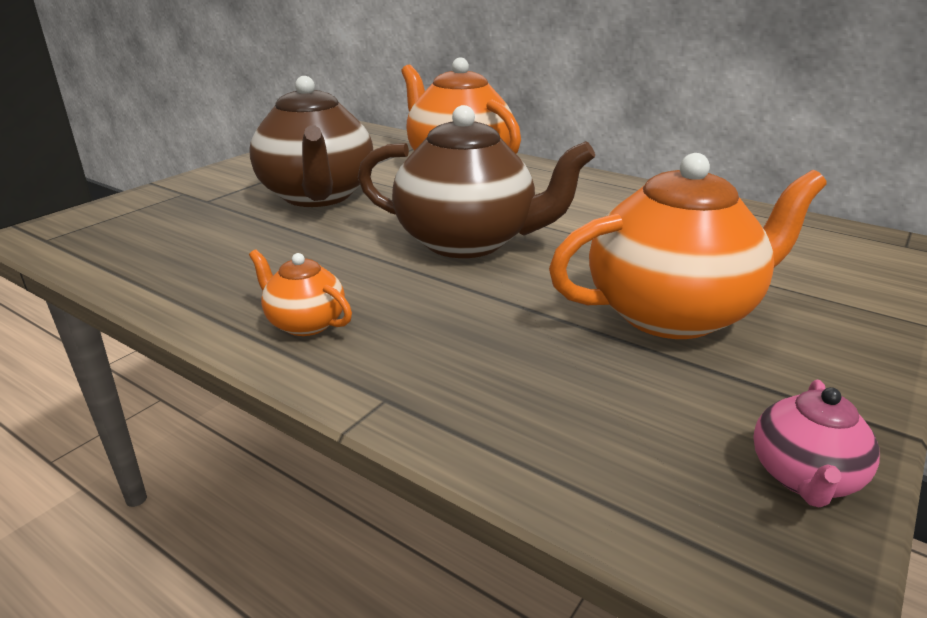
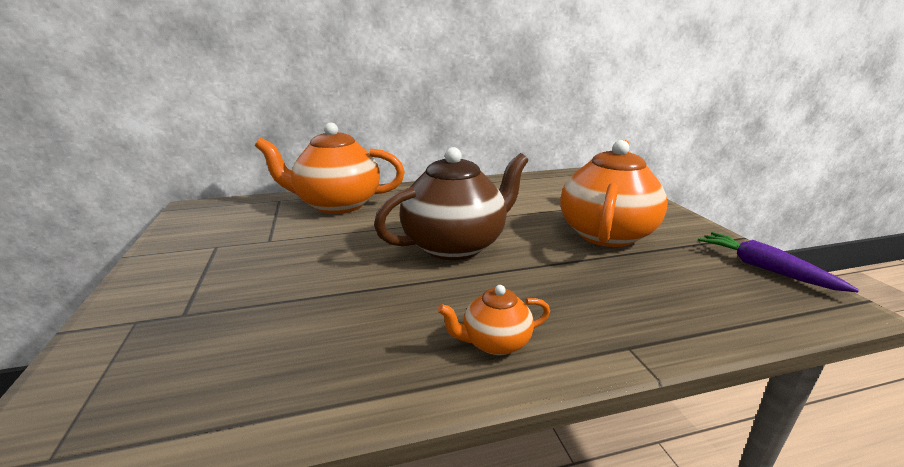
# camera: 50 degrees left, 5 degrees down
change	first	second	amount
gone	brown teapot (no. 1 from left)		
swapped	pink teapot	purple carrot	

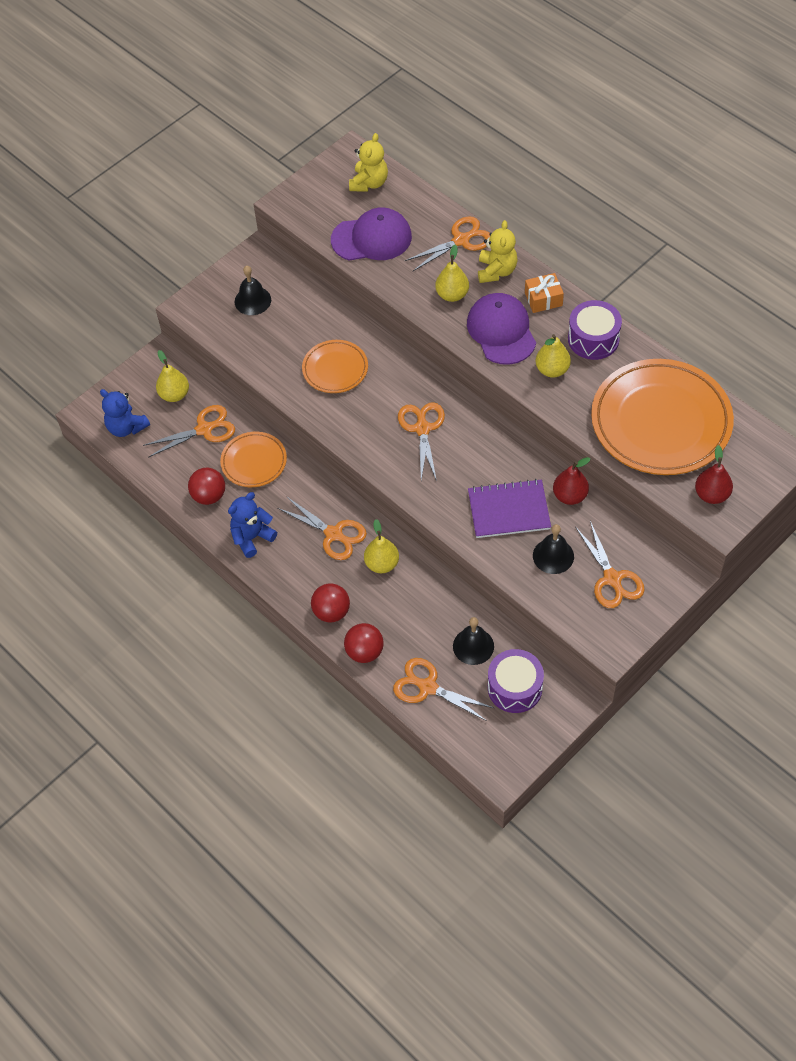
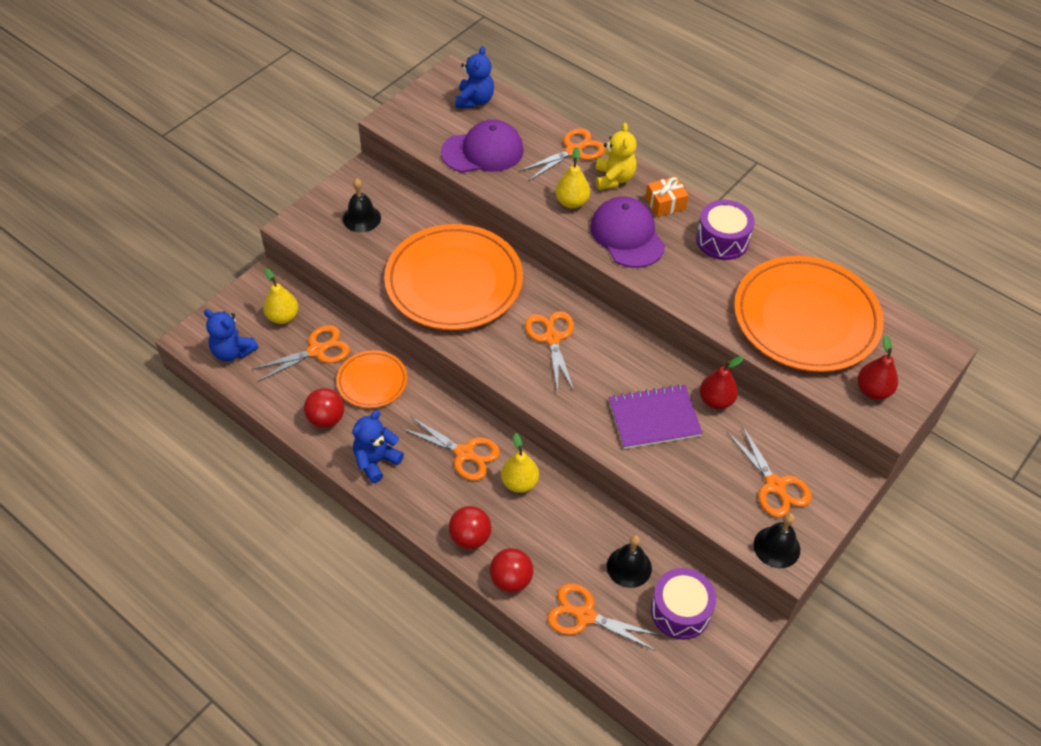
# camera: 10 degrees left, 5 degrees down
change	first	second	amount
scaled	orange plate (no. 2 from left)		x1.99
repainted	yellow teddy bear (no. 1 from left)	blue teddy bear (no. 3 from left)	
shifted	black bell (no. 3 from left)		
gone	yellow pear (no. 4 from left)		

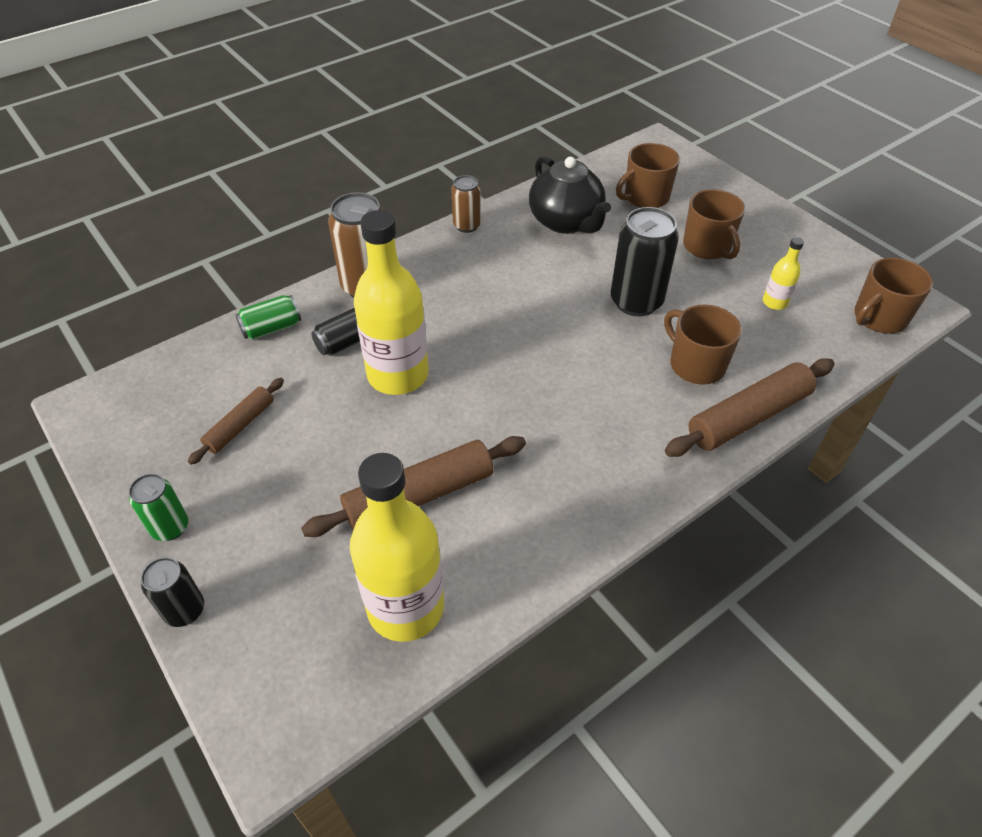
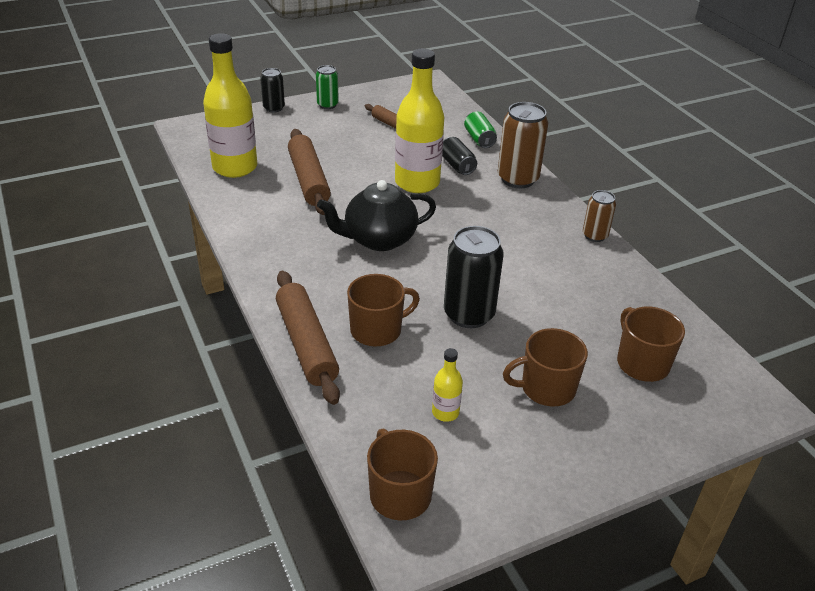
# camera: 100 degrees right, 10 degrees down
change	first	second	amount
shifted	black teapot		

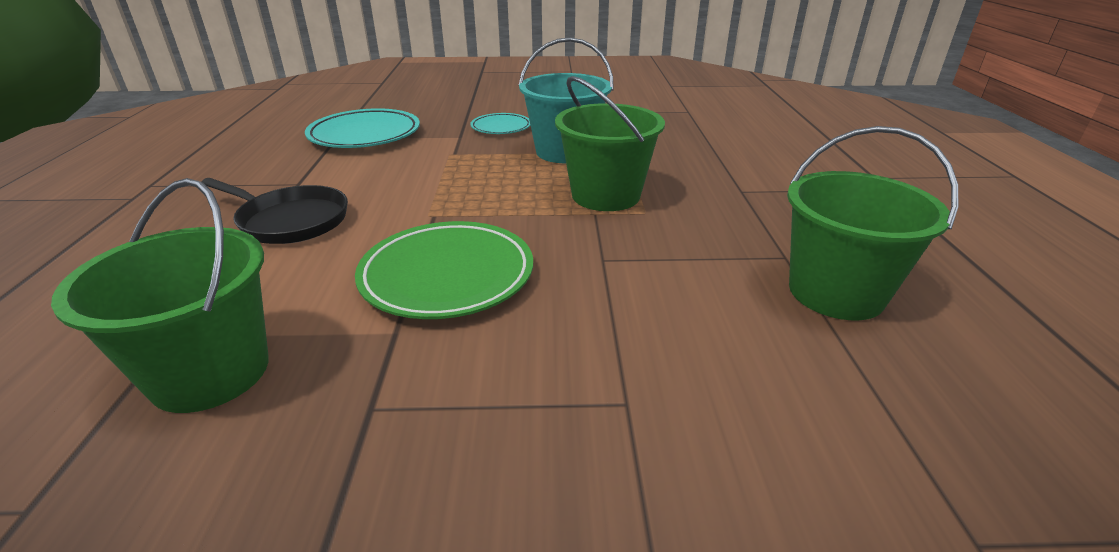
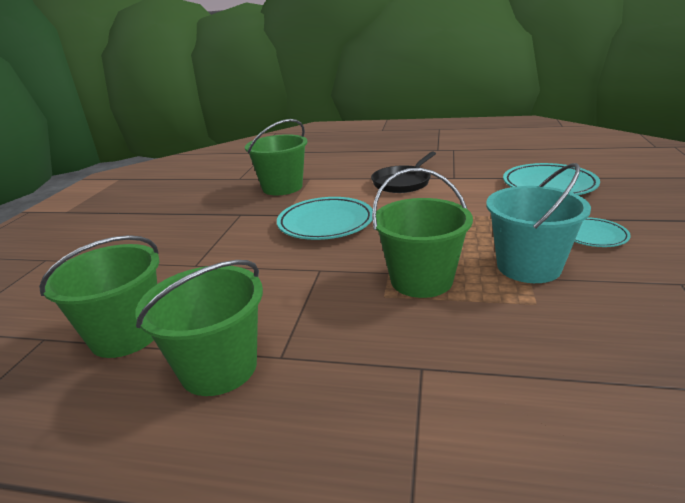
# camera: 105 degrees right, 5 degrees down
change	first	second	amount
repainted	green plate	turquoise plate (no. 1 from left)	
new		green bucket (no. 1 from left)	

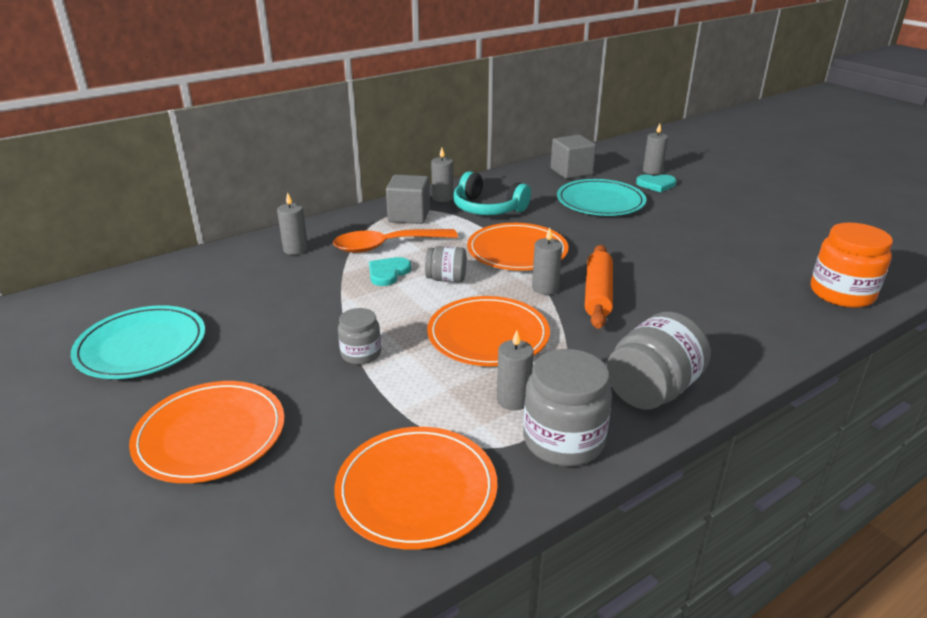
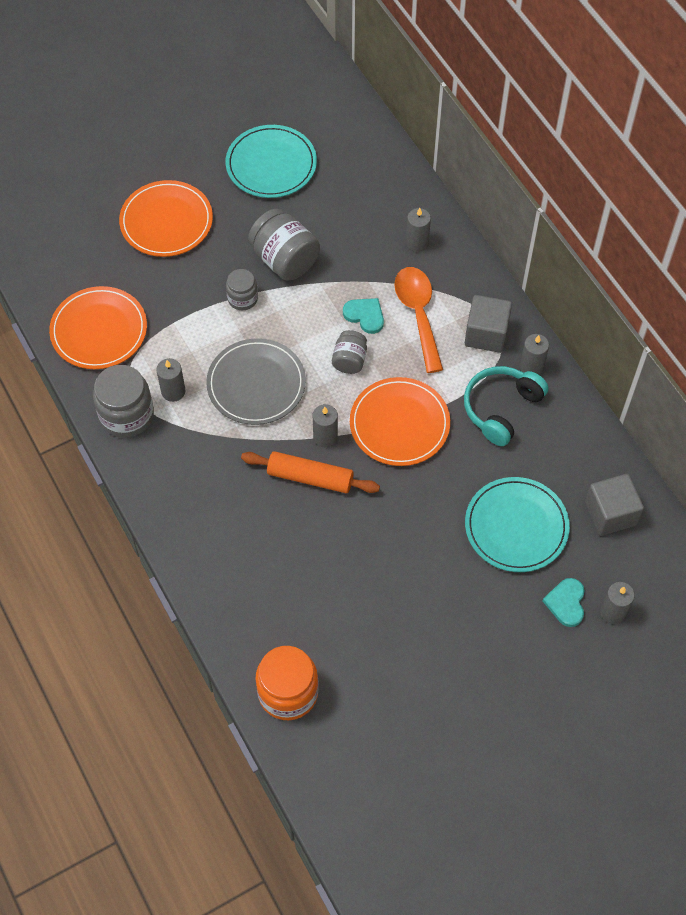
# camera: 95 degrees right, 30 degrees up
change	first	second	amount
repainted	orange plate (no. 3 from left)	grey plate	
shifted	grey jar (no. 4 from left in the first image)	grey jar (no. 3 from left)	

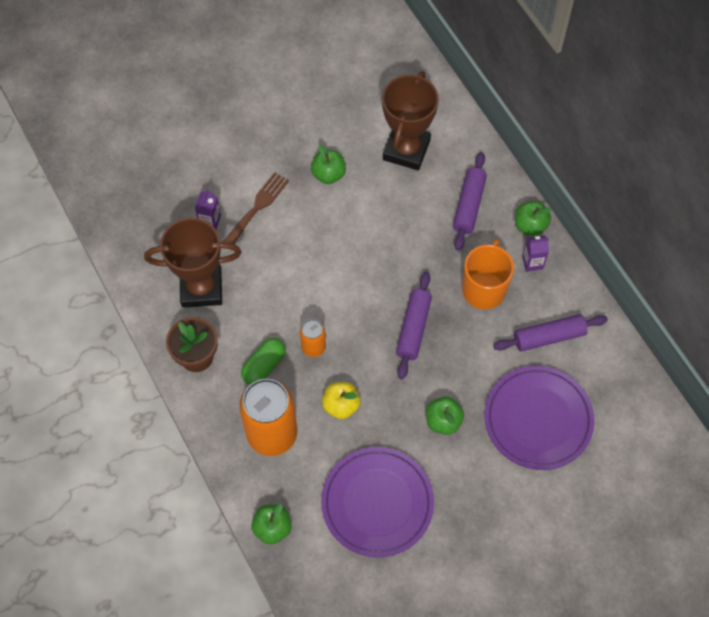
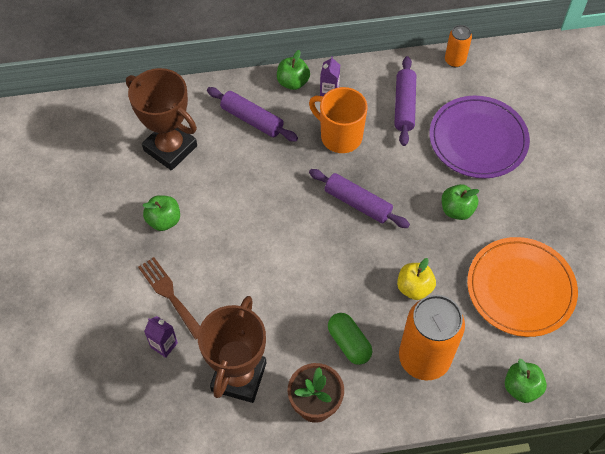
# camera: 70 degrees left, 5 degrees down
change	first	second	amount
shifted	orange can (no. 2 from left)		
repainted	purple plate (no. 1 from left)	orange plate	

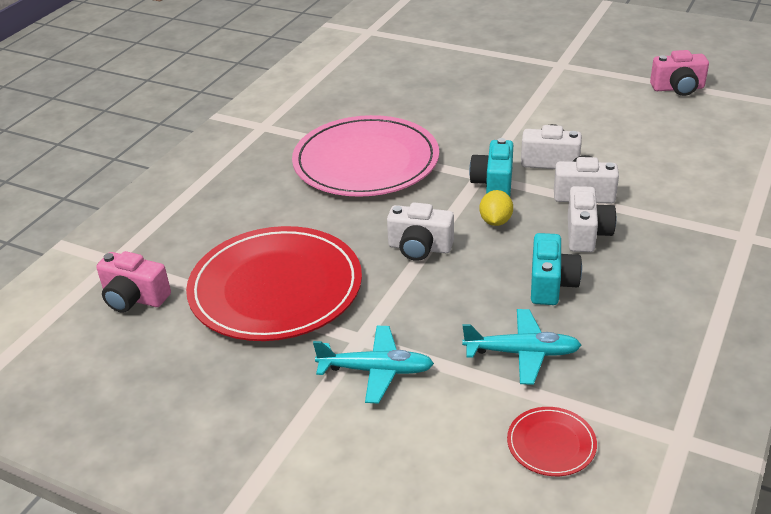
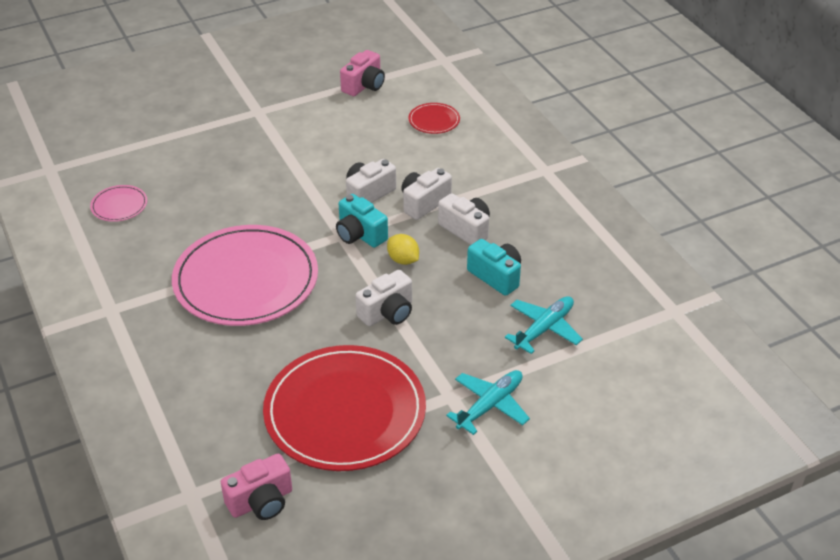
# camera: 55 degrees left, 5 degrees up
change	first	second	amount
shifted	red plate (no. 2 from left)		
new		pink plate (no. 1 from left)	

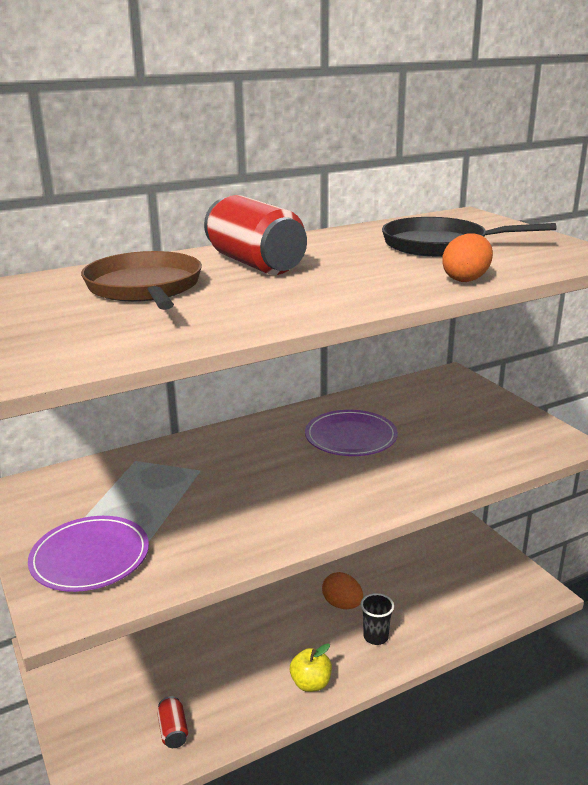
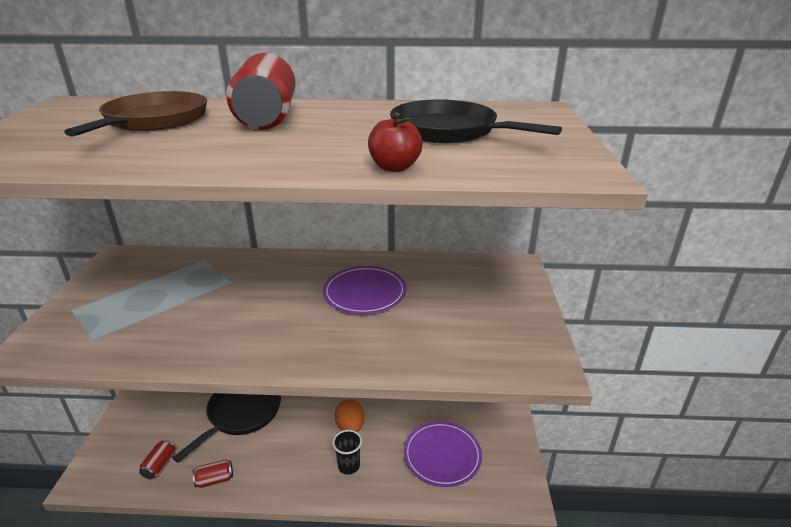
# camera: 30 degrees right, 5 degrees up
change	first	second	amount
shifted	purple plate (no. 1 from left in the first image)	purple plate (no. 2 from left)	
gone	yellow apple		
swapped	orange egg (no. 2 from left)	red apple	
new		black pan (no. 1 from left)	
new		red can (no. 2 from left)	

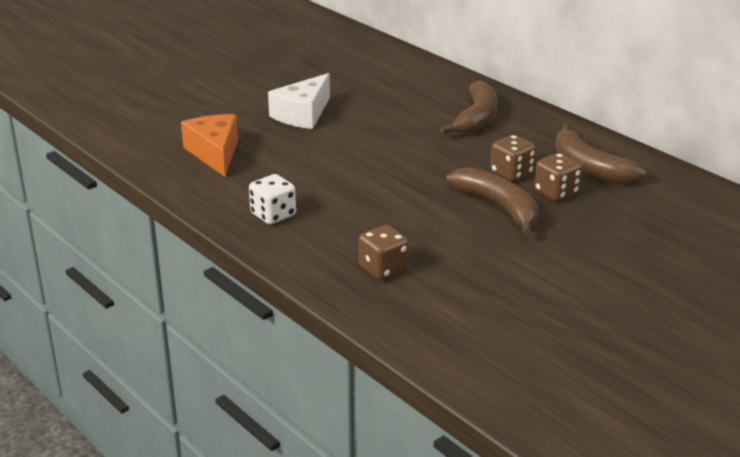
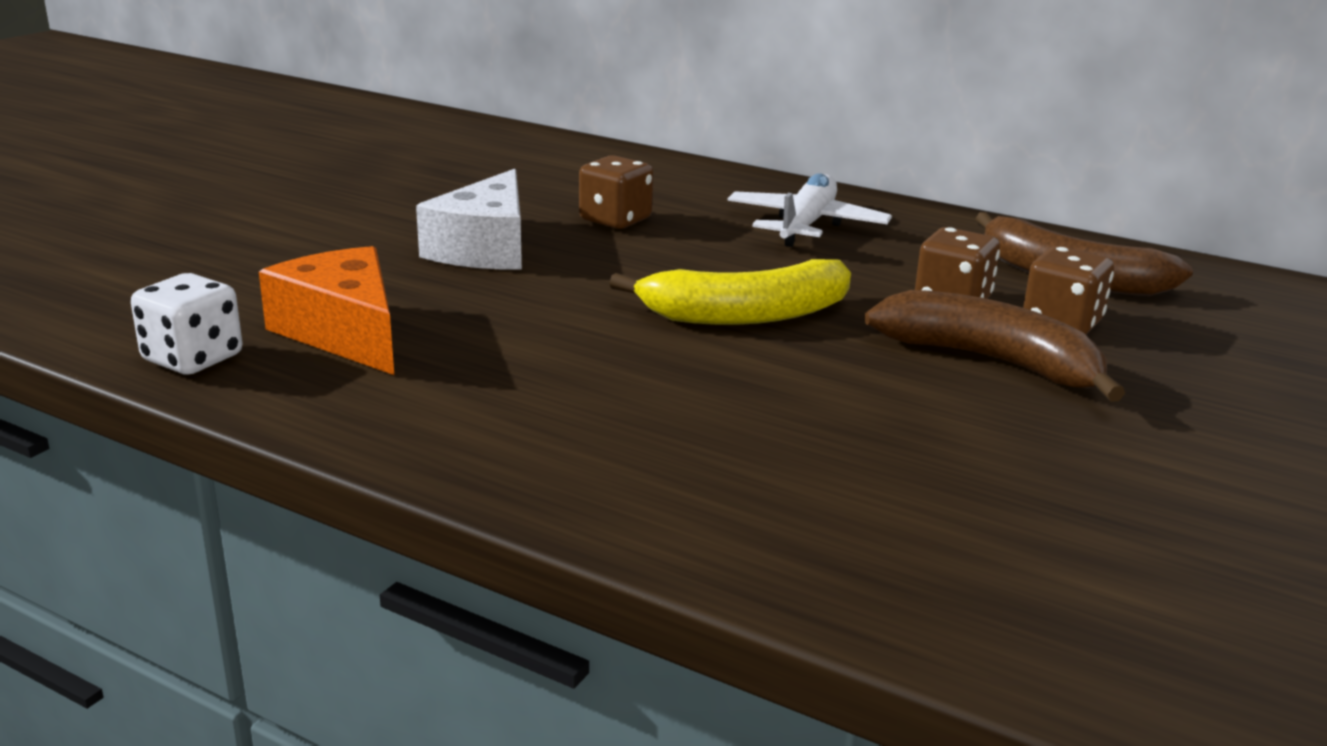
# camera: 20 degrees left, 5 degrees down
change	first	second	amount
shifted	white dice		
shifted	brown dice (no. 1 from left)		
swapped	brown banana (no. 1 from left)	white plane	
new		yellow banana	

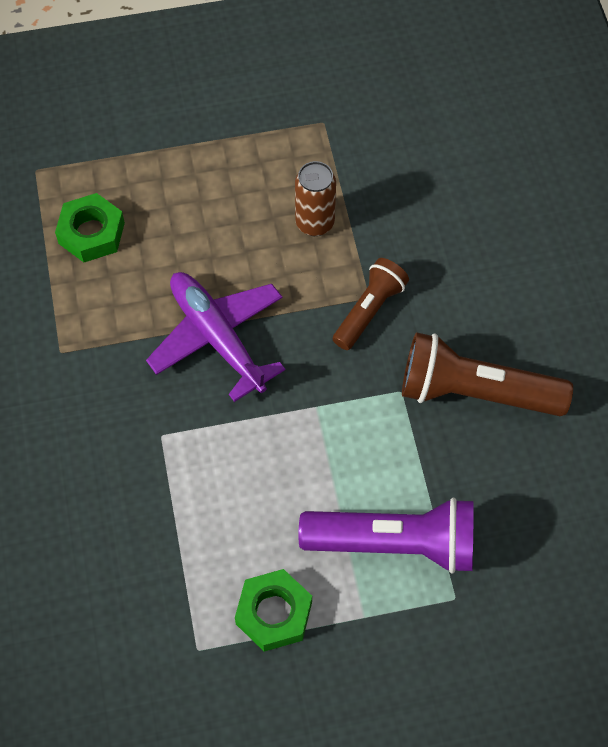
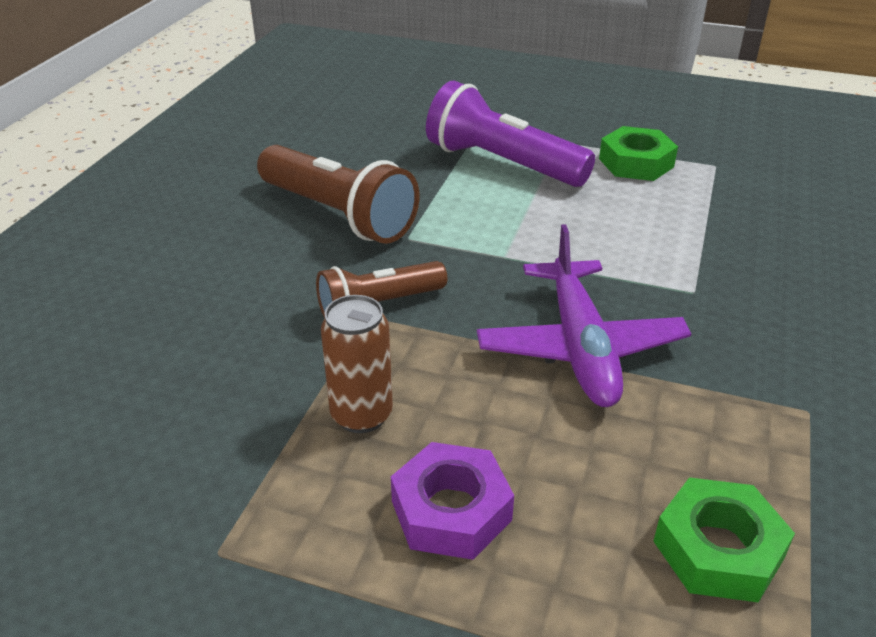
# camera: 150 degrees left, 25 degrees down
change	first	second	amount
new		purple nut	

